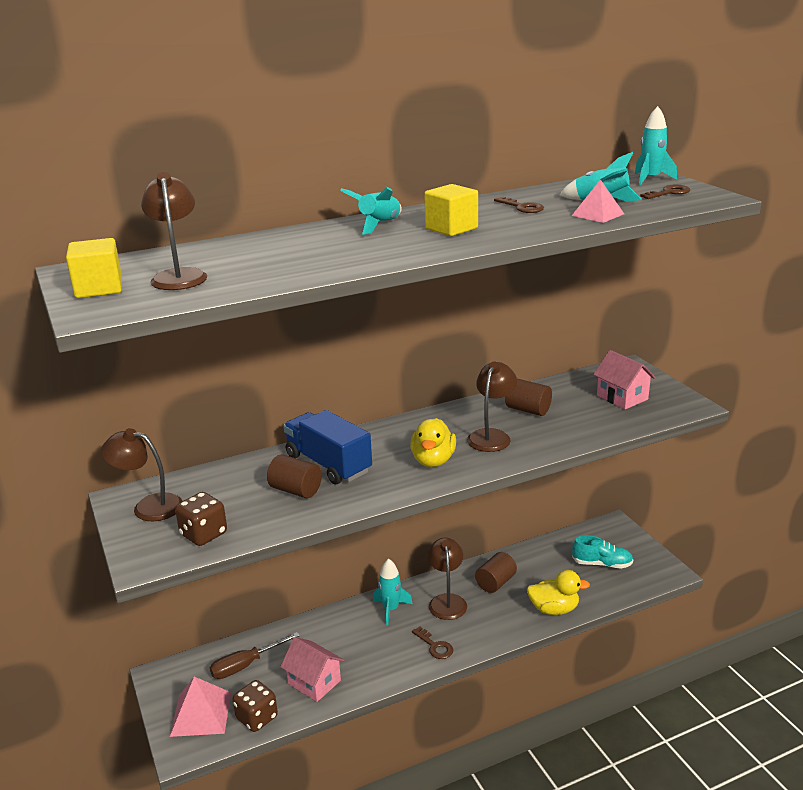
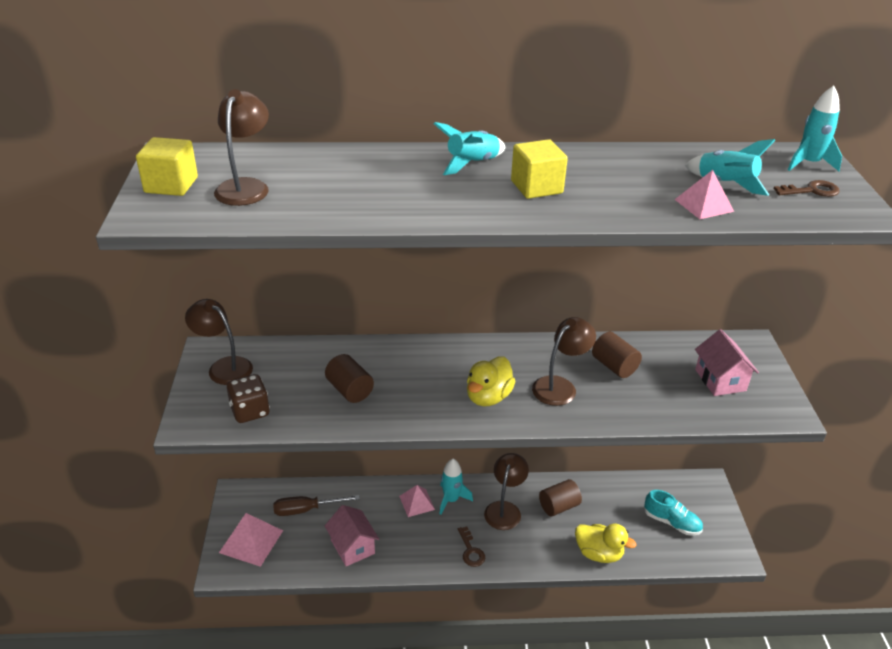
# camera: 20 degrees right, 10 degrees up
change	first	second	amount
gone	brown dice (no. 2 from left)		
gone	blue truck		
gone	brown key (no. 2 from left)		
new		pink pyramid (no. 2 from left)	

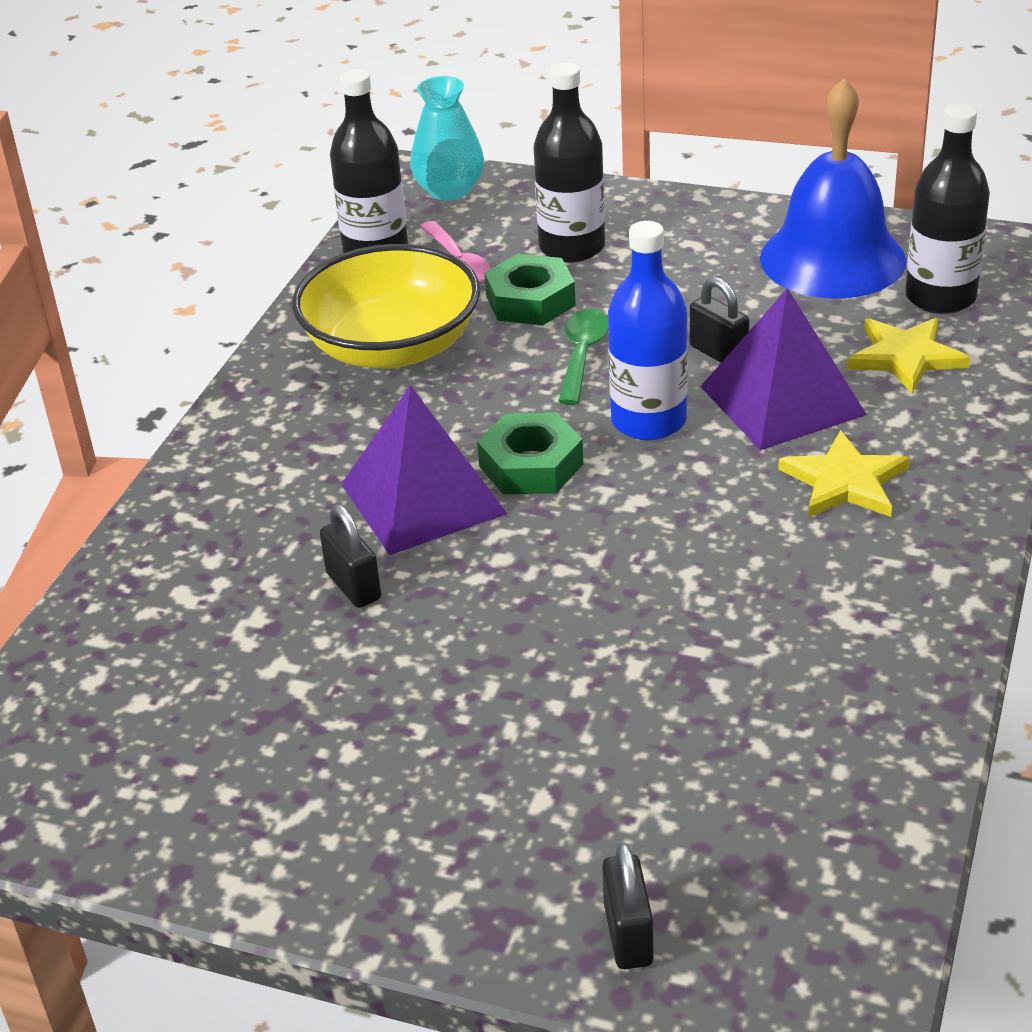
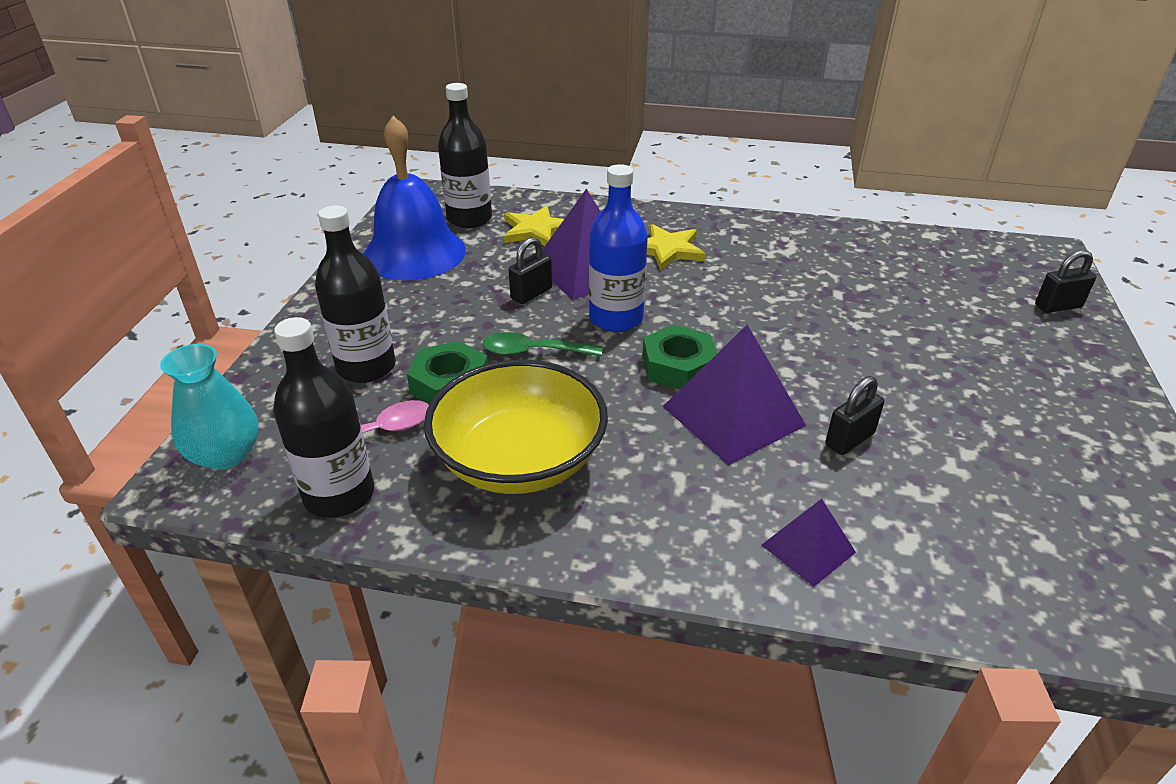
# camera: 100 degrees left, 0 degrees up
change	first	second	amount
new		purple pyramid (no. 3 from left)	

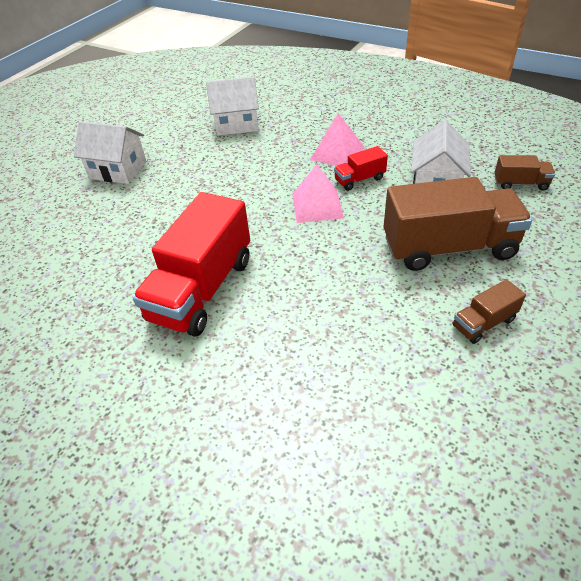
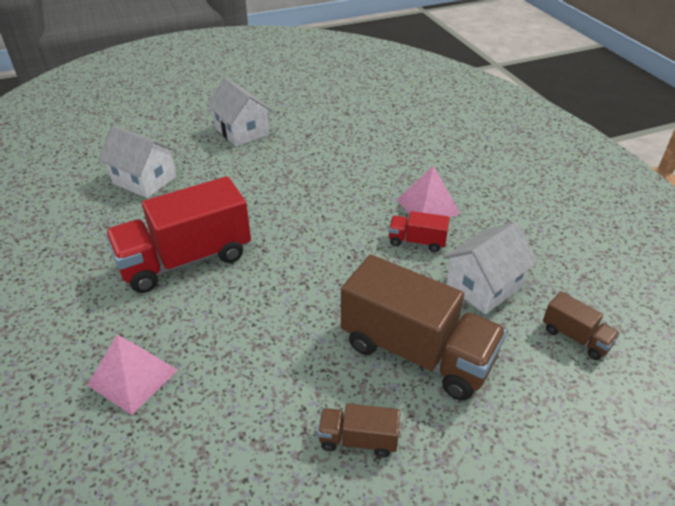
# camera: 35 degrees right, 5 degrees down
change	first	second	amount
shifted	white house (no. 2 from left in the first image)	white house (no. 1 from left)	
shifted	pink pyramid (no. 1 from left)		

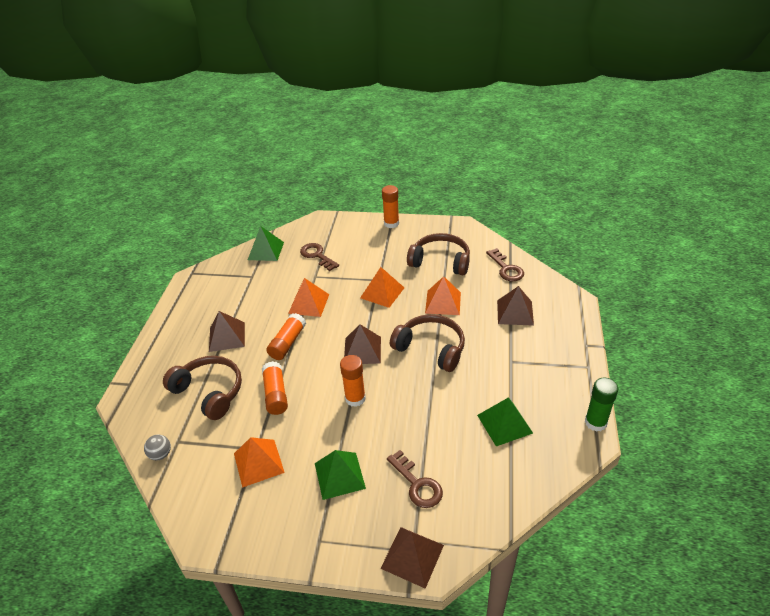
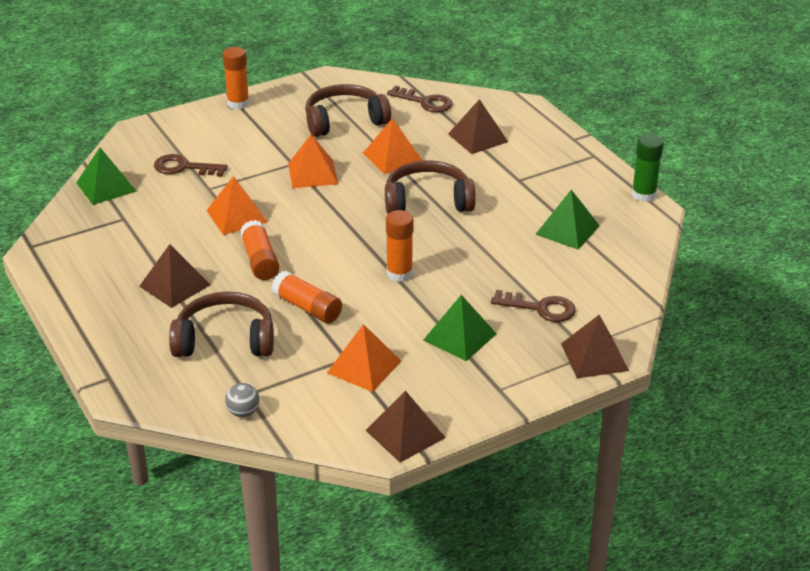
# camera: 40 degrees left, 5 degrees down
change	first	second	amount
shifted	brown pyramid (no. 2 from left)		

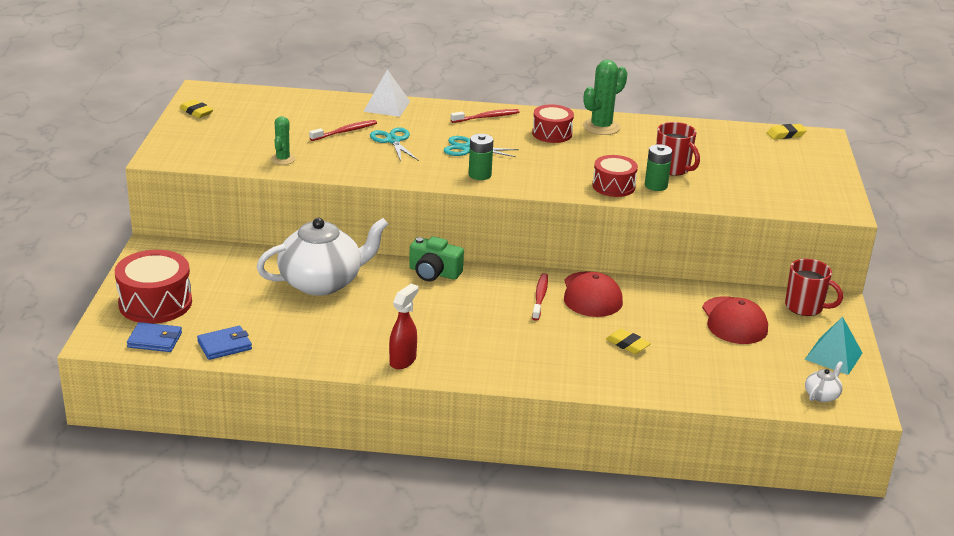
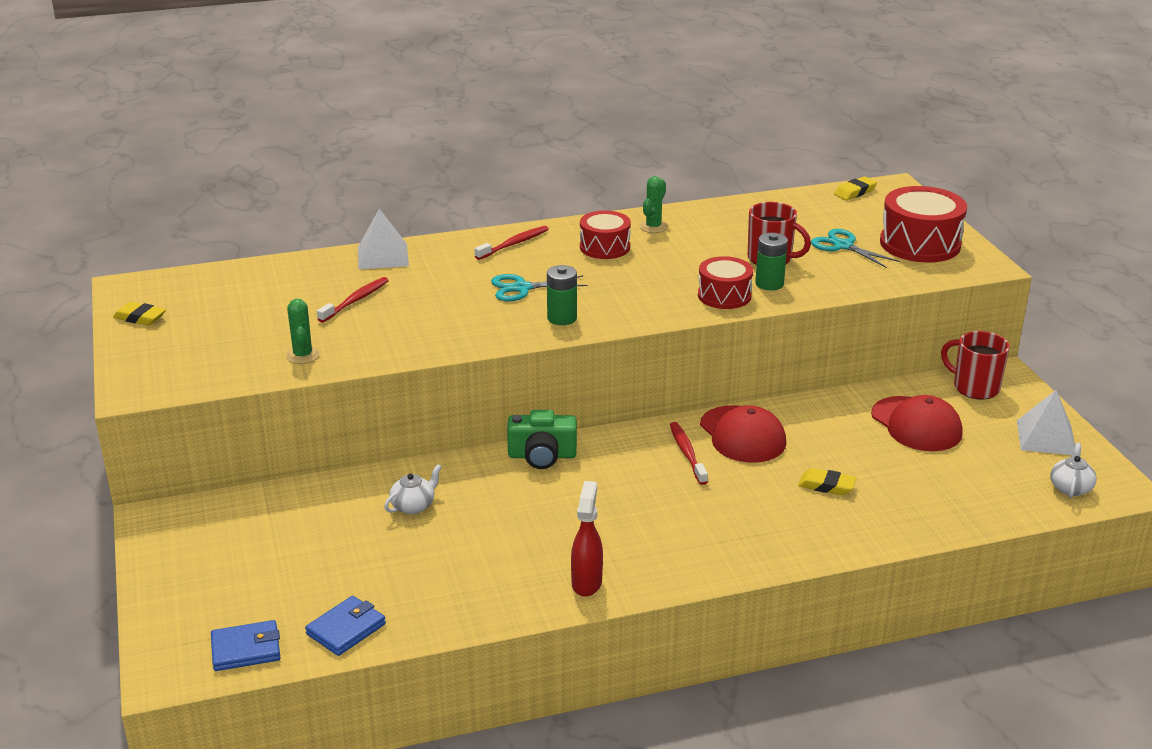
# camera: 20 degrees left, 0 degrees up
change	first	second	amount
shifted	red drum (no. 1 from left in the first image)	red drum (no. 3 from left)	
scaled	white teapot (no. 1 from left)		x0.40
shifted	turquoise scissors (no. 1 from left in the first image)	turquoise scissors (no. 2 from left)	
scaled	green cactus (no. 2 from left)		x0.61
rotated	red mug (no. 2 from left)		150 degrees counterclockwise
repainted	turquoise pyramid	white pyramid (no. 2 from left)	

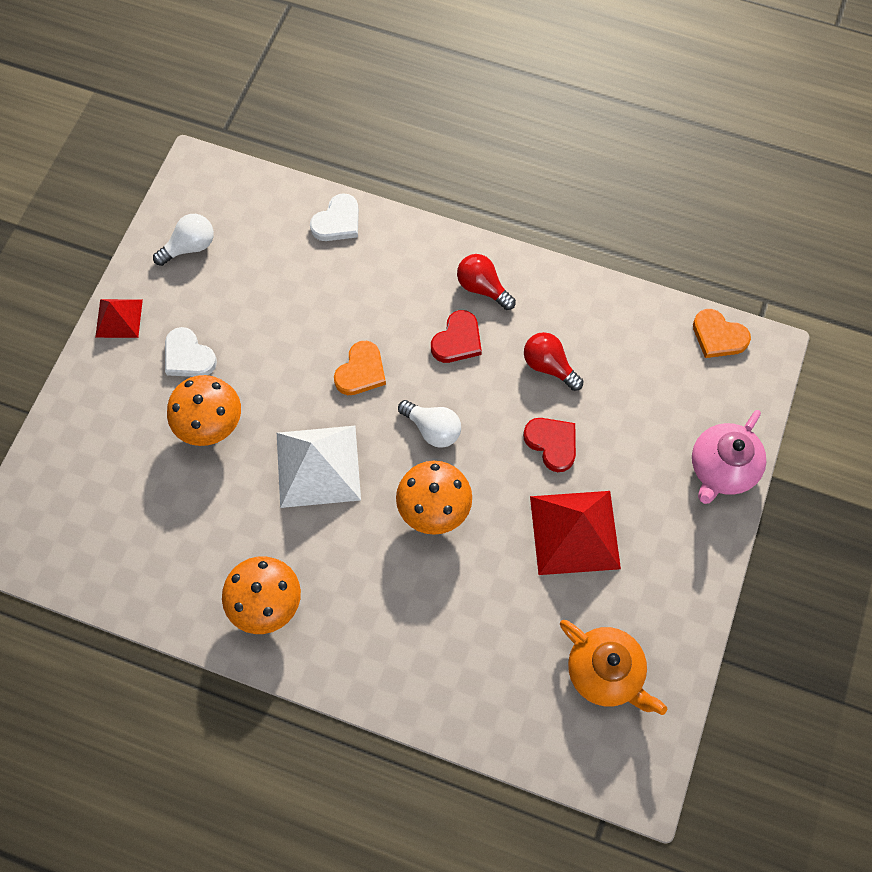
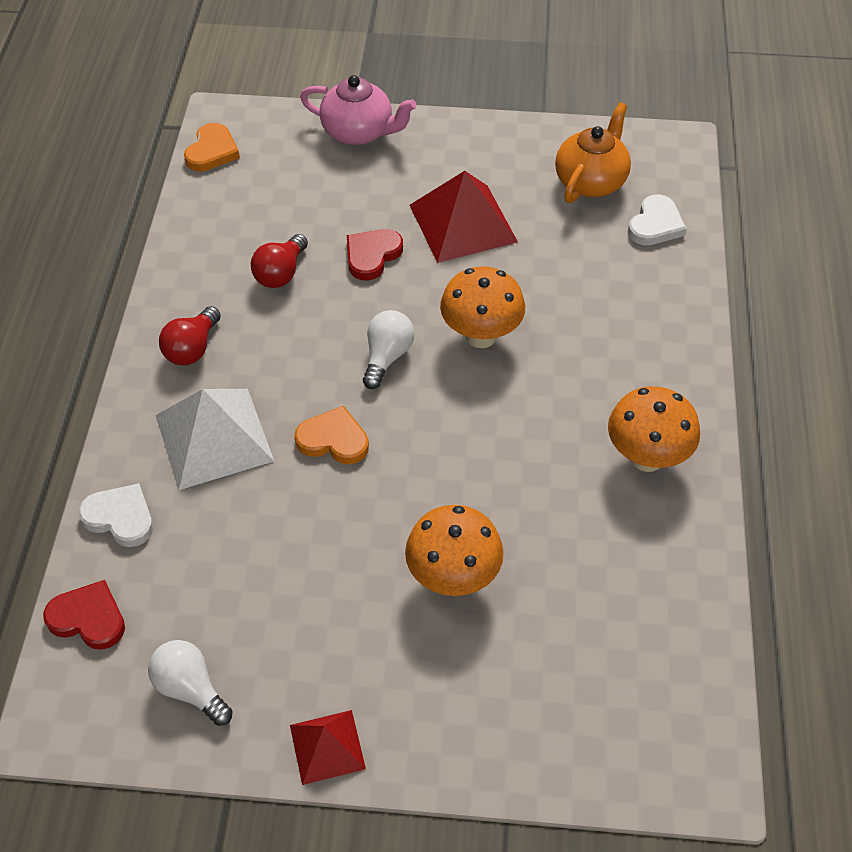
# camera: 105 degrees left, 15 degrees down
change	first	second	amount
shifted	white heart (no. 1 from left in the first image)	white heart (no. 2 from left)	
shifted	white pyramid		
shifted	red heart (no. 1 from left)		

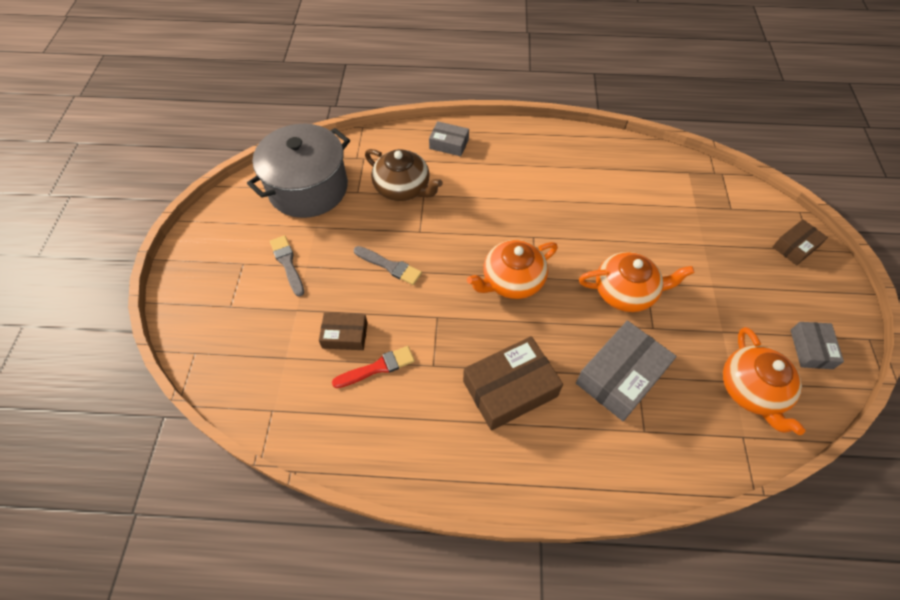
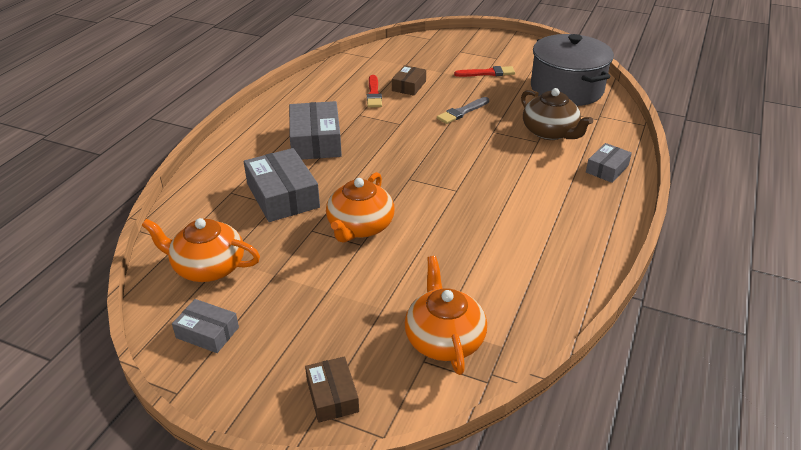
# camera: 110 degrees right, 20 degrees down
change	first	second	amount
repainted	grey brush (no. 1 from left)	red brush (no. 2 from left)	
rotated	brown teapot		90 degrees counterclockwise
repainted	brown box (no. 2 from left)	grey box (no. 3 from left)	
shifted	orange teapot (no. 1 from left in the first image)	orange teapot (no. 3 from left)	

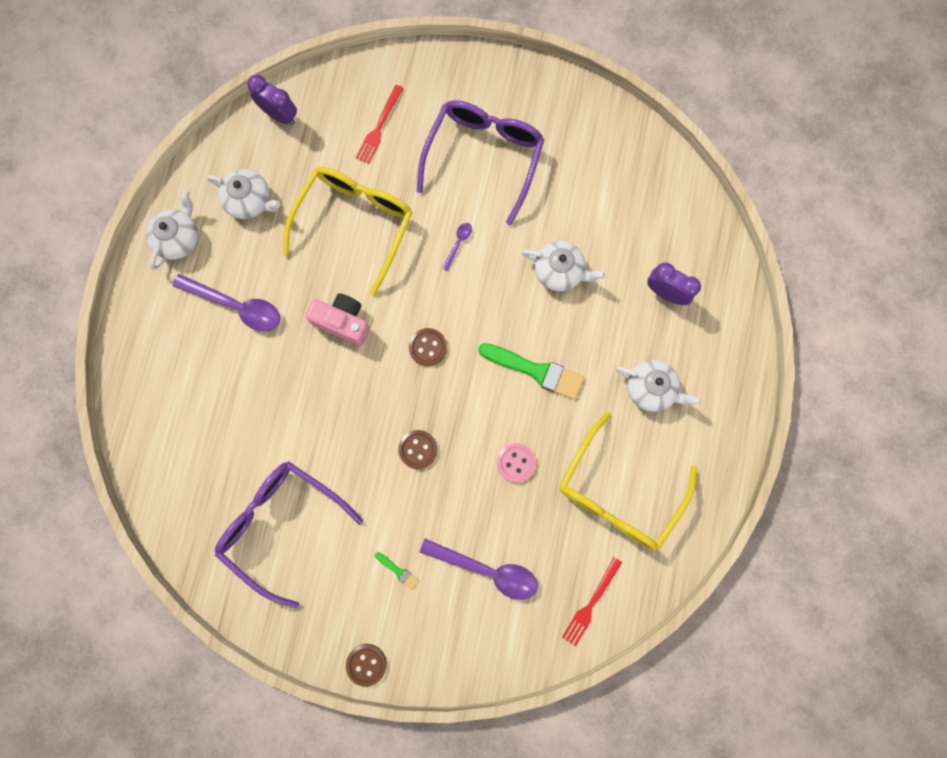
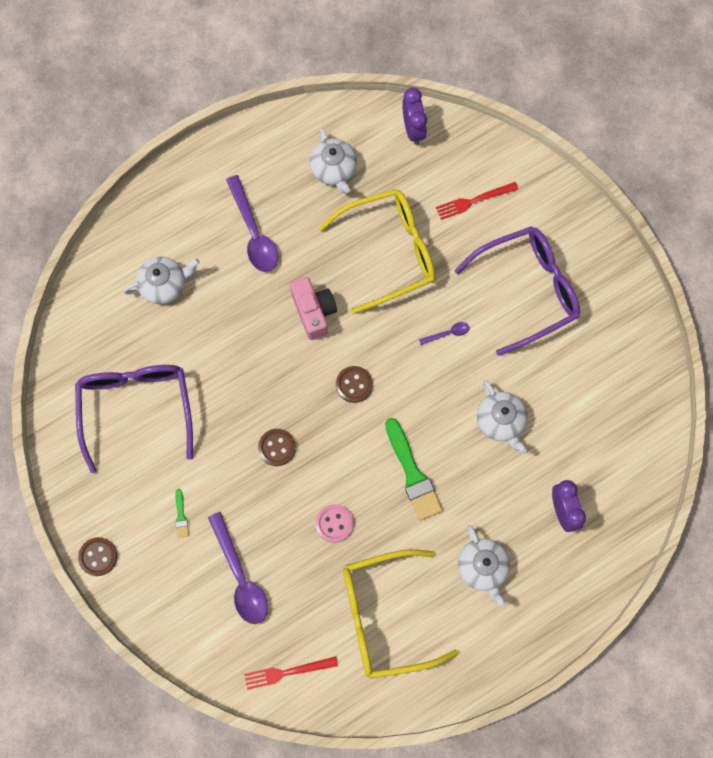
# camera: 45 degrees right, 5 degrees down
change	first	second	amount
shifted	white teapot (no. 1 from left)		

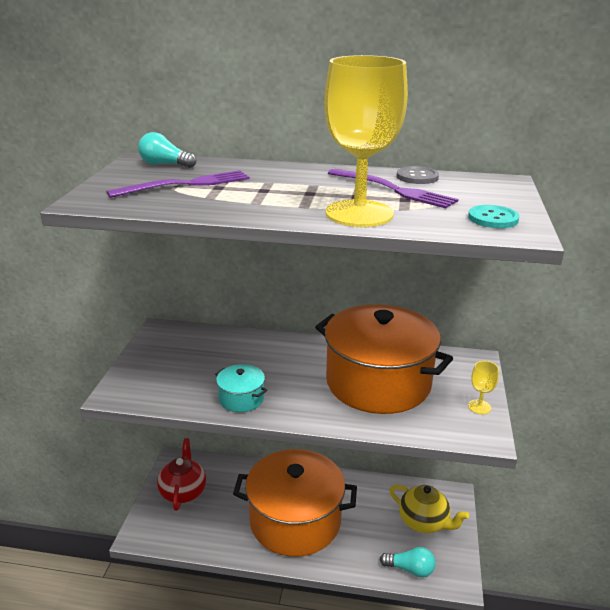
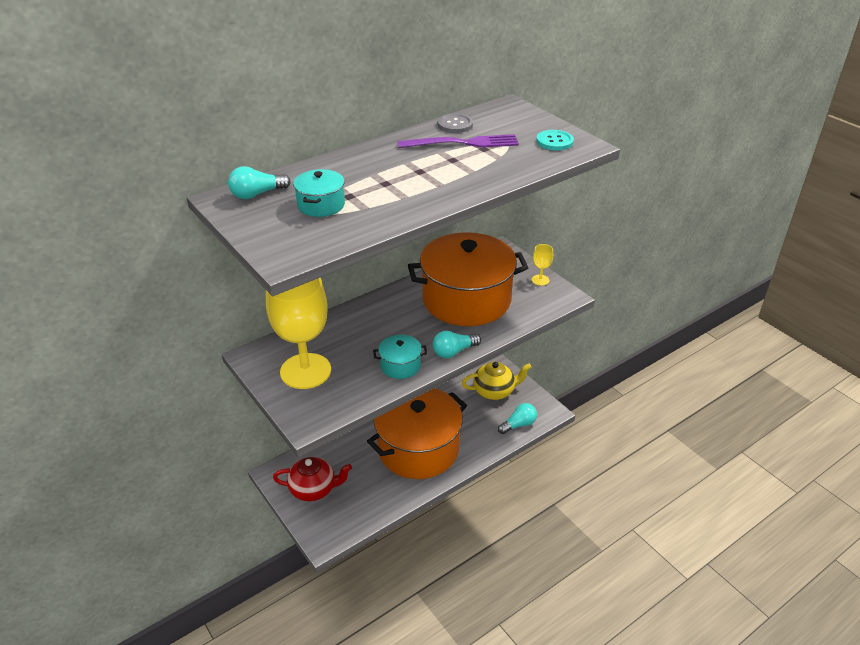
# camera: 45 degrees left, 10 degrees up
change	first	second	amount
swapped	purple fork (no. 1 from left)	turquoise pot (no. 1 from left)	
rotated	red teapot		135 degrees clockwise
shifted	yellow goblet (no. 1 from left)		
new		turquoise light bulb (no. 2 from left)	

